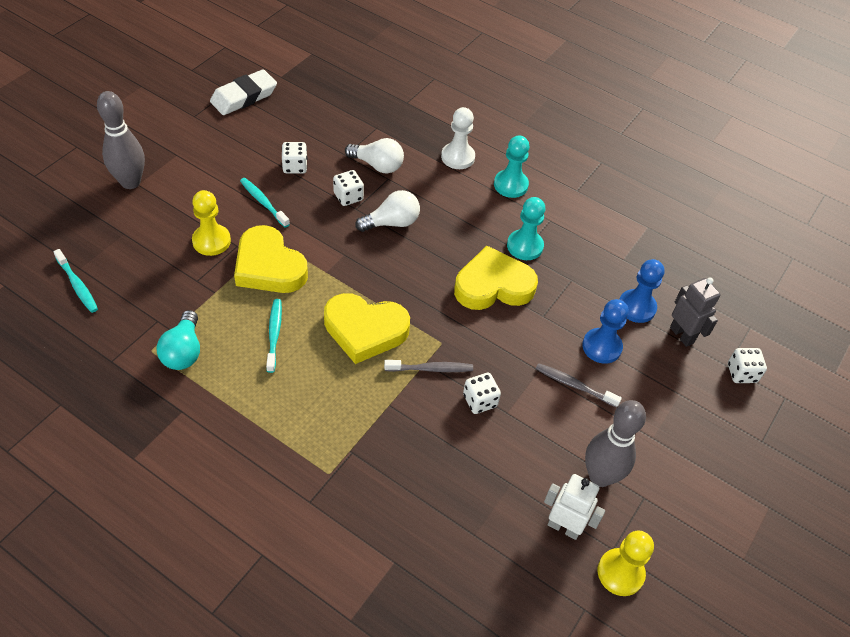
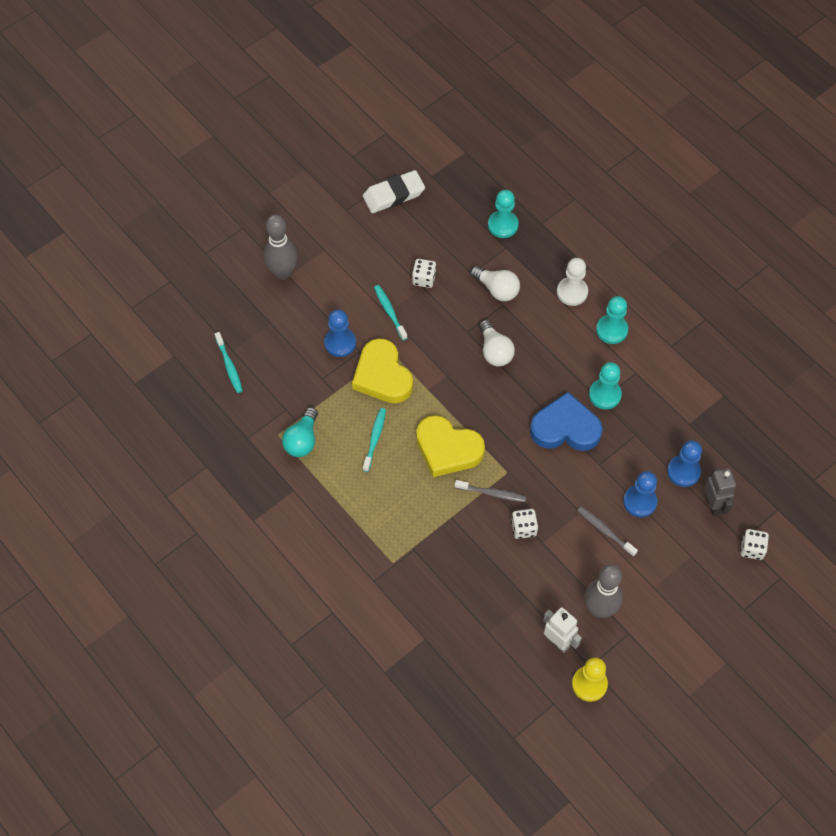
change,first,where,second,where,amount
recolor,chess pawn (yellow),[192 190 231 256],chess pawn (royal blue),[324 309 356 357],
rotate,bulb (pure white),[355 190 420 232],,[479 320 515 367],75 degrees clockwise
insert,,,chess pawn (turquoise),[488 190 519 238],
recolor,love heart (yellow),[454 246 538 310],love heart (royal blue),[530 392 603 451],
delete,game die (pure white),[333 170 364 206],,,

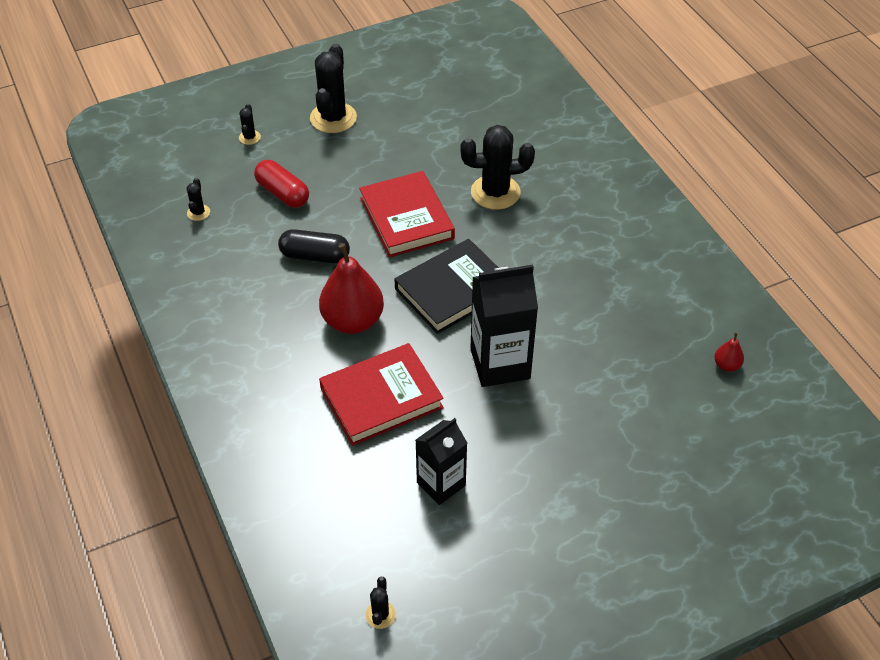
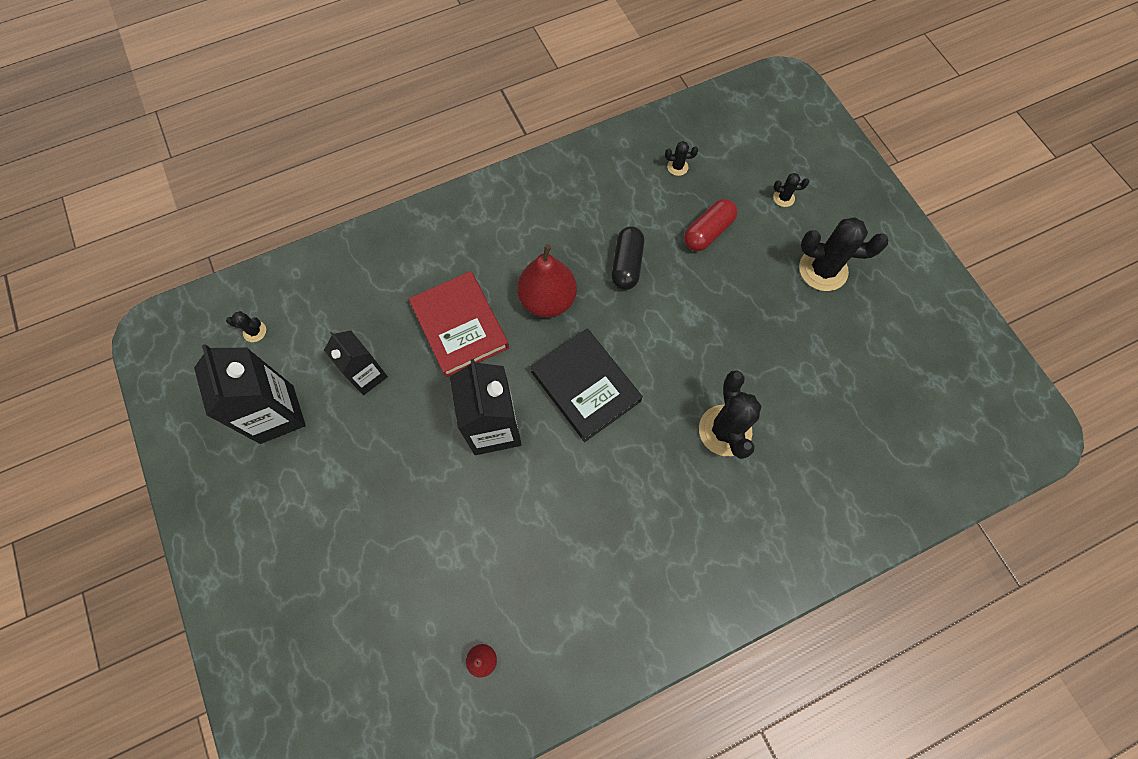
change,first,where,second,where,amount
insert,,,juice carton (ebony),[194 344 306 444],
delete,book (crimson),[359 171 455 257],,,

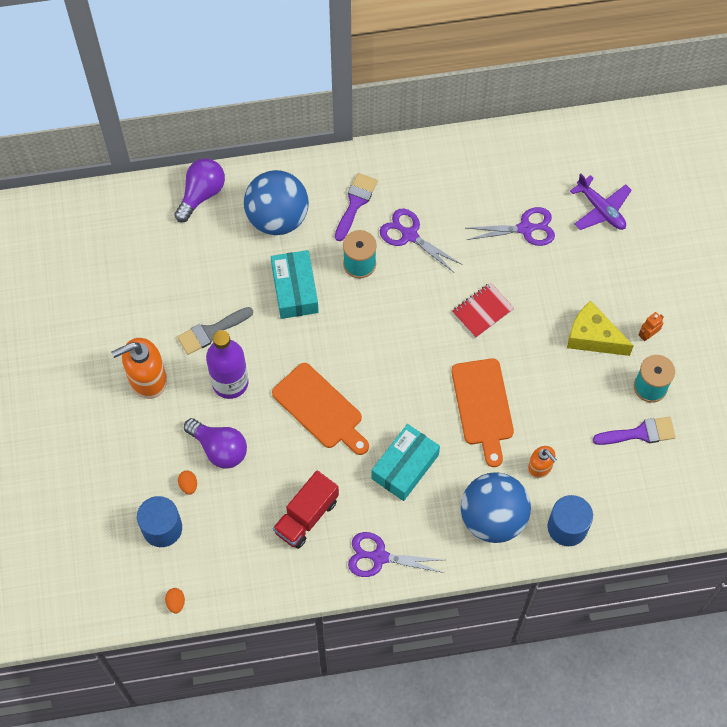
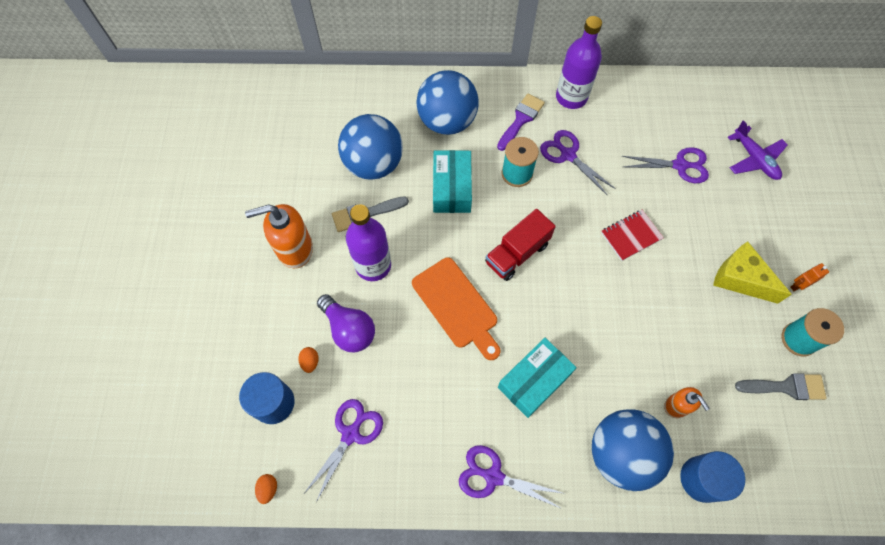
change,first,where,second,where,amount
insert,,,shears (royal purple),[305 399 383 502],
insert,,,play ball (royal blue),[338 114 403 180],
move,toy truck (crimson),[273 471 339 549],,[485 209 556 281],
insert,,,flask (royal purple),[556 16 602 109],
recolor,paintbrush (royal purple),[593 417 676 445],paintbrush (grey),[735 373 826 400],
delete,bulb (royal purple),[174 158 225 222],,,
delete,cutting board (bright orange),[451 358 514 467],,,

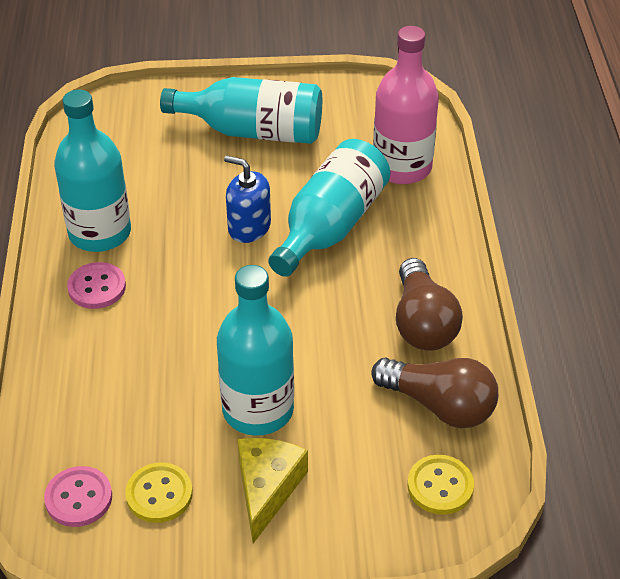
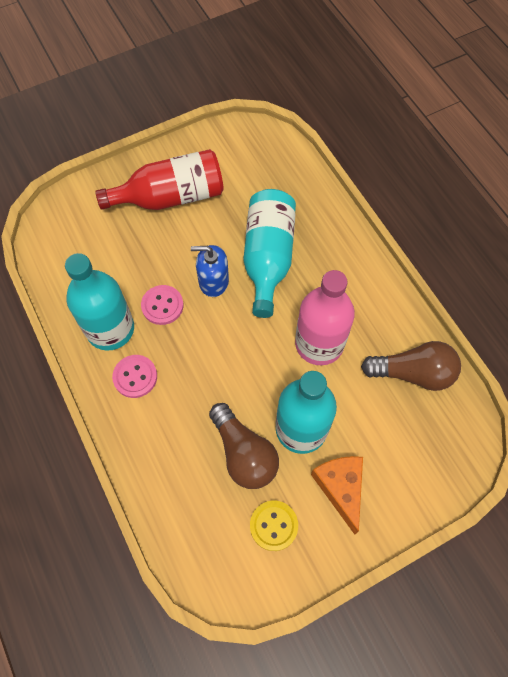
change,first,where,second,where,amount
recolor,flask (turquoise),[160 77 322 144],flask (crimson),[95 149 224 210],
move,button (rosy),[44 466 112 527],,[141 285 183 325],
move,bulb (dark brown),[396 258 463 350],,[209 403 279 489],
move,flask (rosy),[373 26 439 184],,[295 270 355 365],
recolor,cheese wedge (yellow),[238 438 308 544],cheese wedge (bright orange),[311 456 363 535],
delete,button (yellow),[408 455 474 515],,,

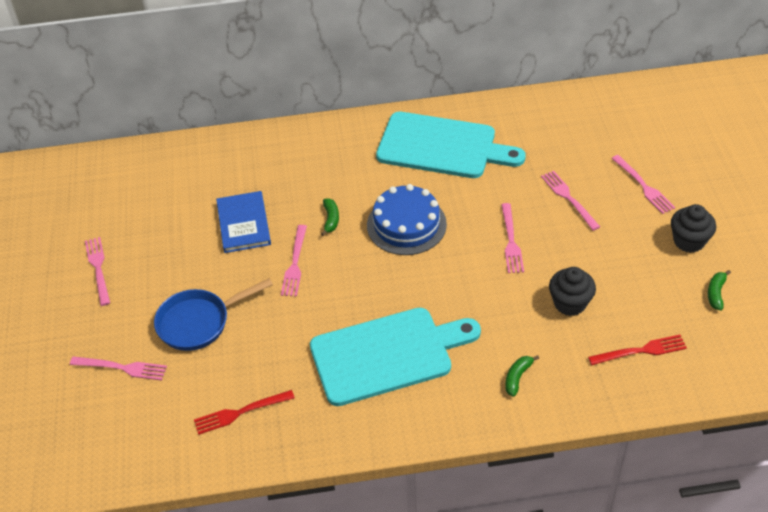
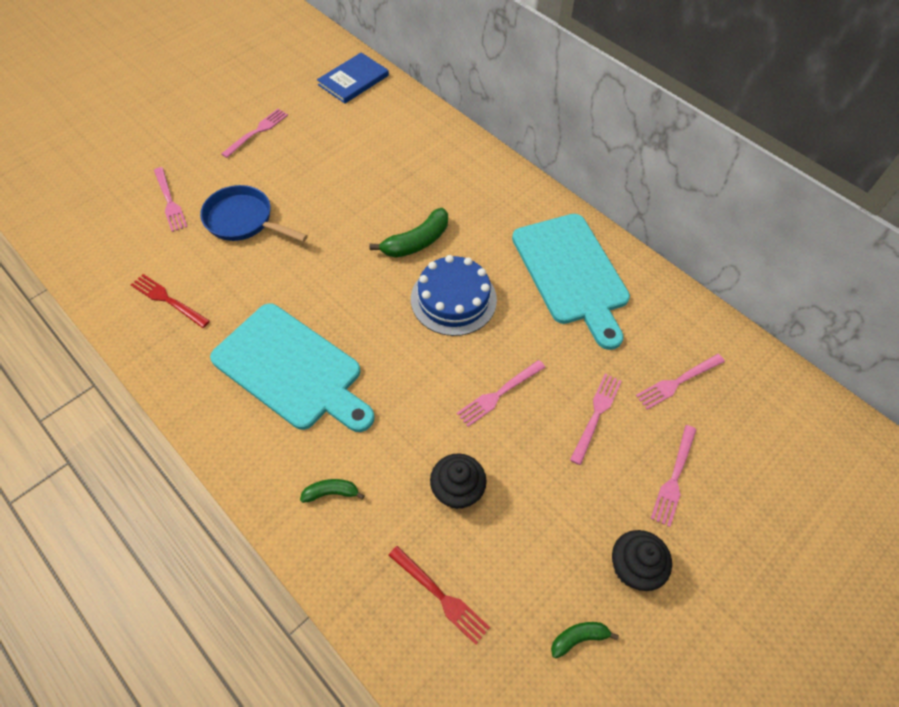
change,first,where,second,where,amount
move,book (royal blue),[216 191 271 253],,[317 53 389 104],
resize,banana fruit (emerald),[321 198 339 236],,[369 208 448 258],x1.78
move,table fork (rosy),[281 225 307 297],,[636 354 725 409],

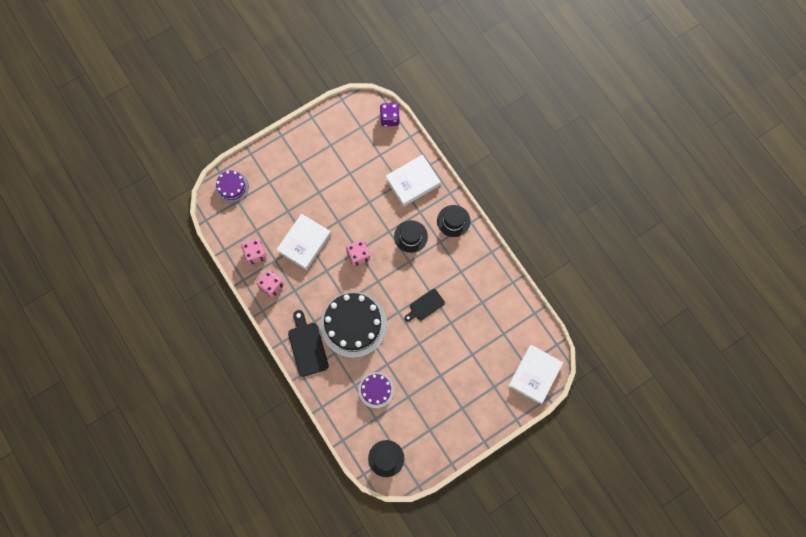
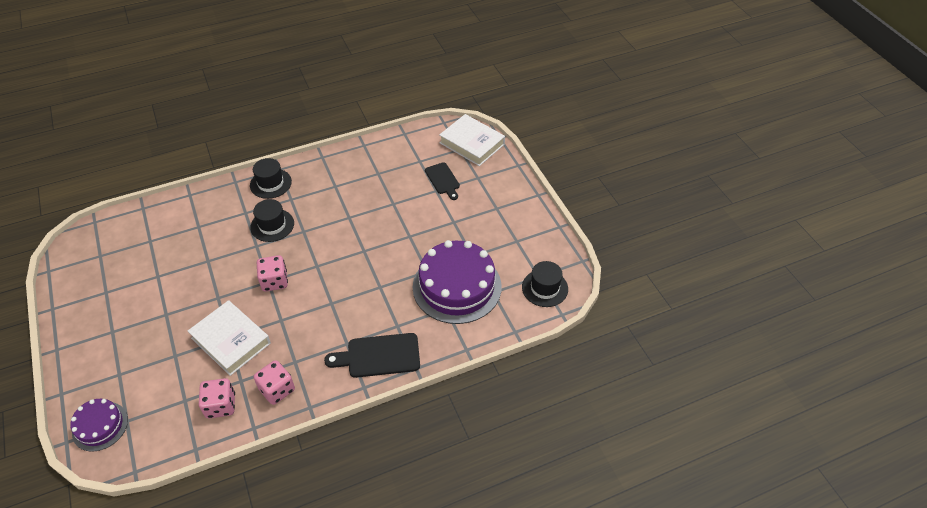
change,first,where,second,where,amount
resize,cake (royal purple),[359 372 394 408],,[413 240 502 324],x1.91
move,cutting board (ebony),[405 289 445 322],,[425 162 460 200],
delete,cake (ebony),[320 292 387 358],,,
delete,game die (royal purple),[380 103 400 127],,,
delete,book (pure white),[386 155 441 207],,,

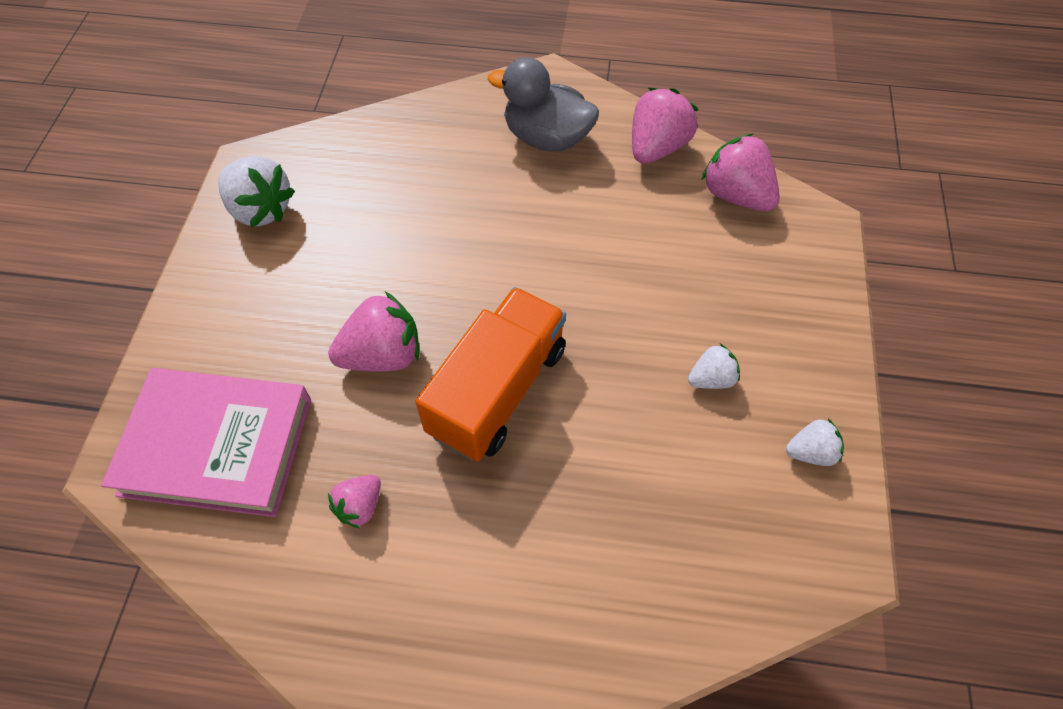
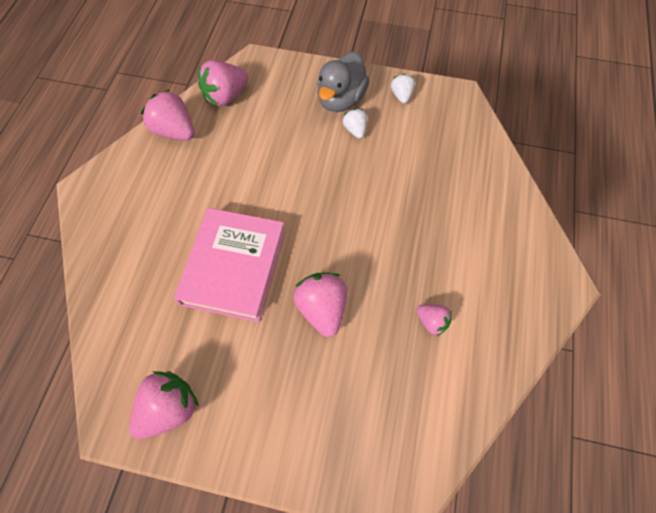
change,first,where,second,where,amount
recolor,strawberry (pure white),[218 156 295 227],strawberry (rosy),[129 371 199 439],
move,book (rosy),[101 368 311 517],,[174 208 285 322],
move,toy duck (grey),[488 57 599 151],,[317 51 370 112],
delete,toy truck (bright orange),[415 287 566 462],,,

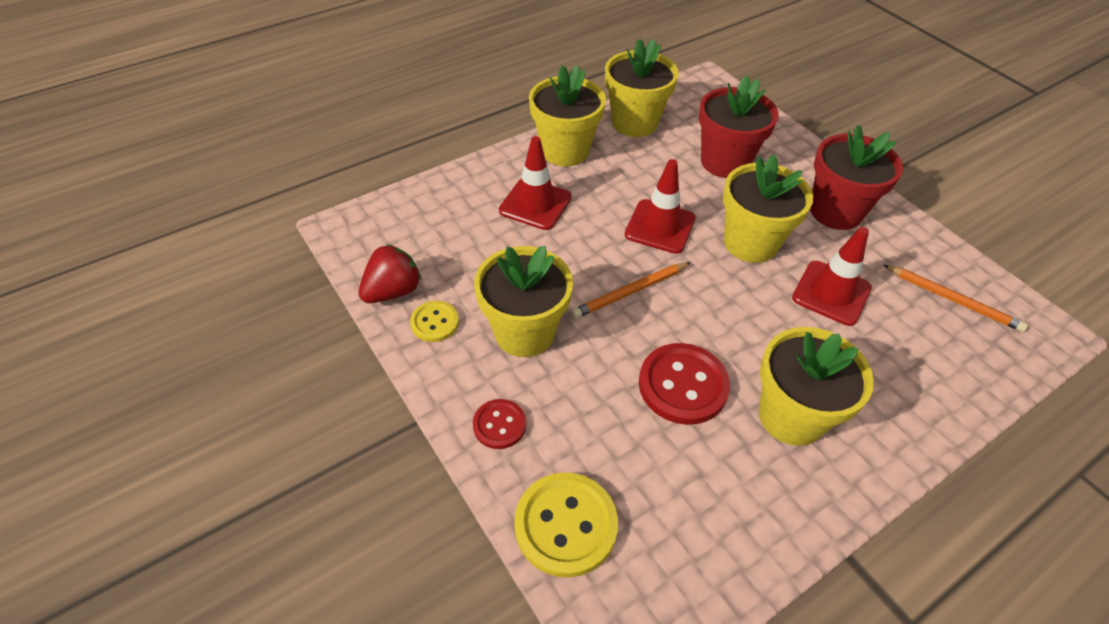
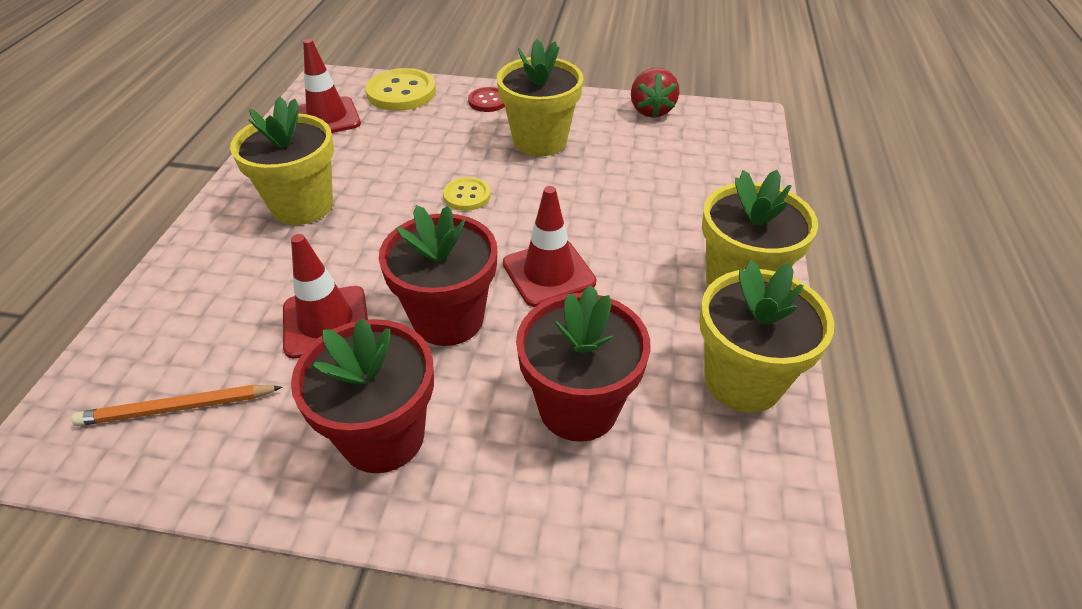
change,first,where,second,where,amount
move,safety cone (crimson),[499 136 572 230],,[298 39 361 133],
recolor,flower pot (yellow),[723 154 813 263],flower pot (crimson),[379 205 497 346],
move,button (yellow),[410 301 459 342],,[443 177 491 211],
delete,wooden pencil (bright orange),[572 262 691 318],,,
delete,button (crimson),[639 343 730 425],,,

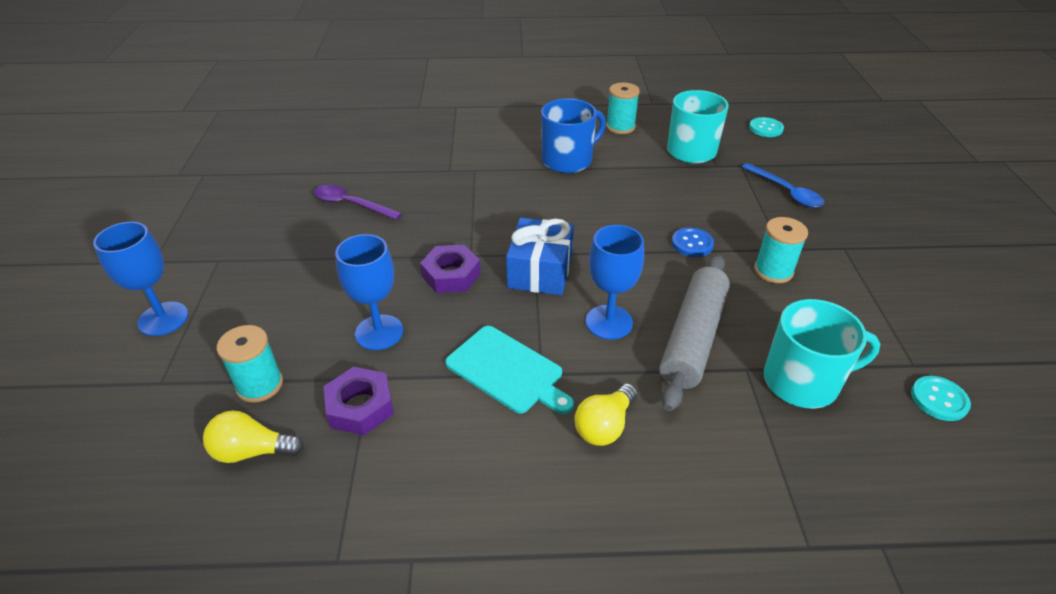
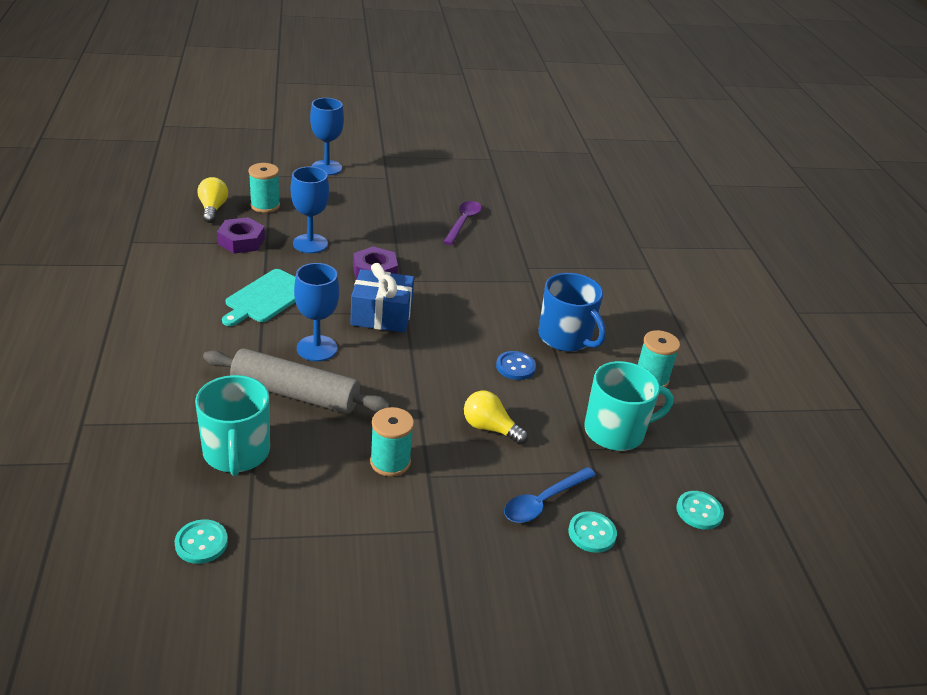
change,first,where,second,where,amount
move,bulb (yellow),[575 383 637 446],,[464 391 528 445],
move,button (royal blue),[672 227 714 257],,[496 351 536 380],
insert,,,button (turquoise),[568 511 617 553],

